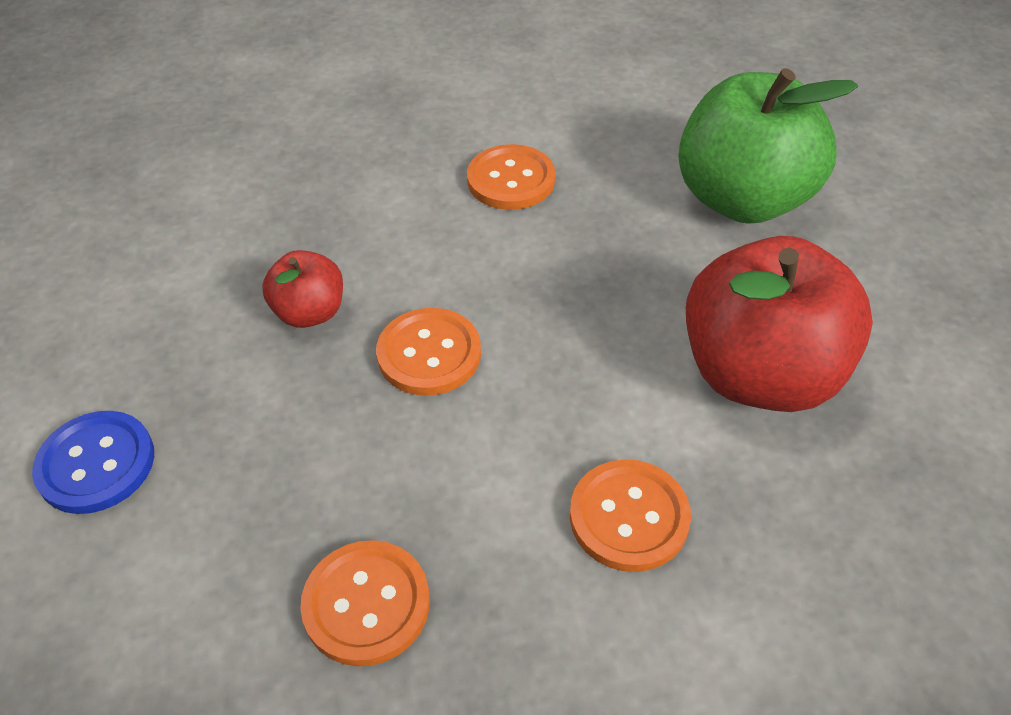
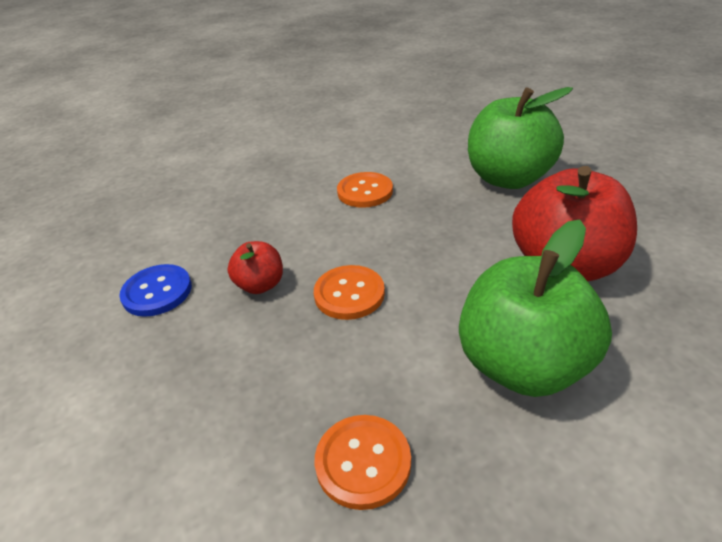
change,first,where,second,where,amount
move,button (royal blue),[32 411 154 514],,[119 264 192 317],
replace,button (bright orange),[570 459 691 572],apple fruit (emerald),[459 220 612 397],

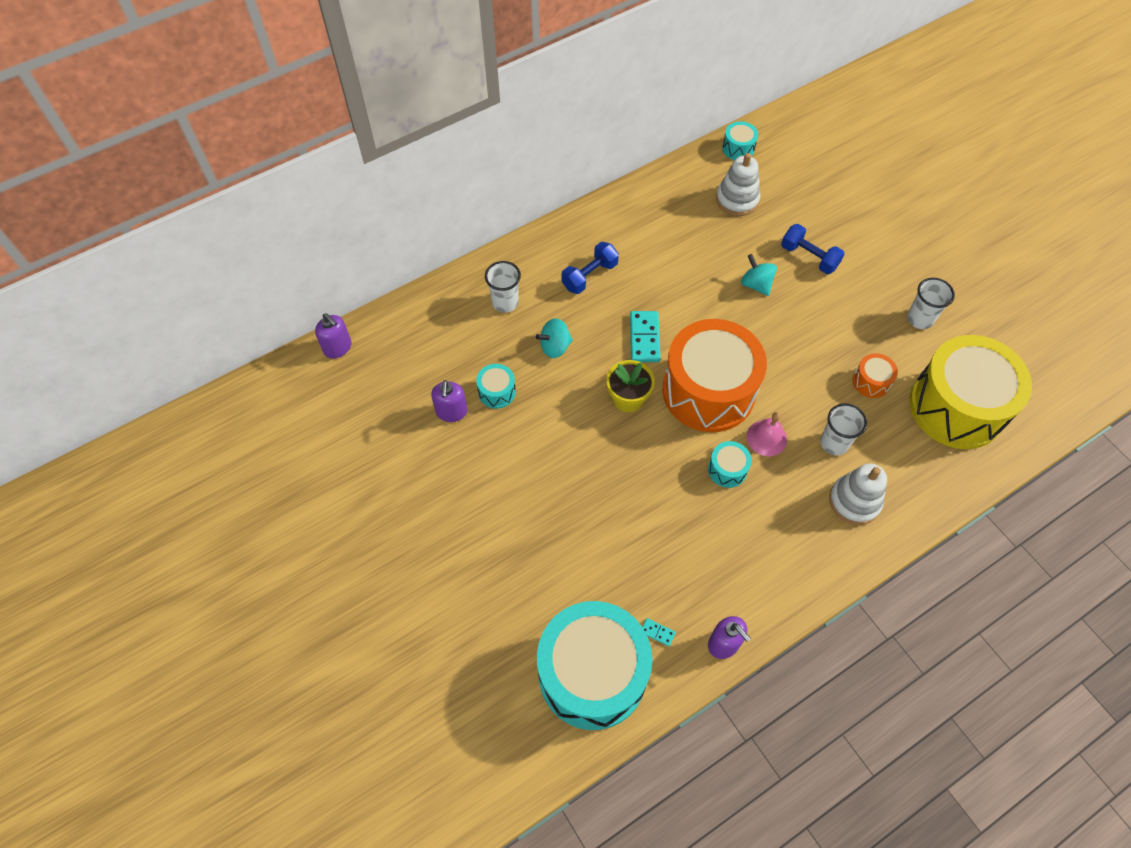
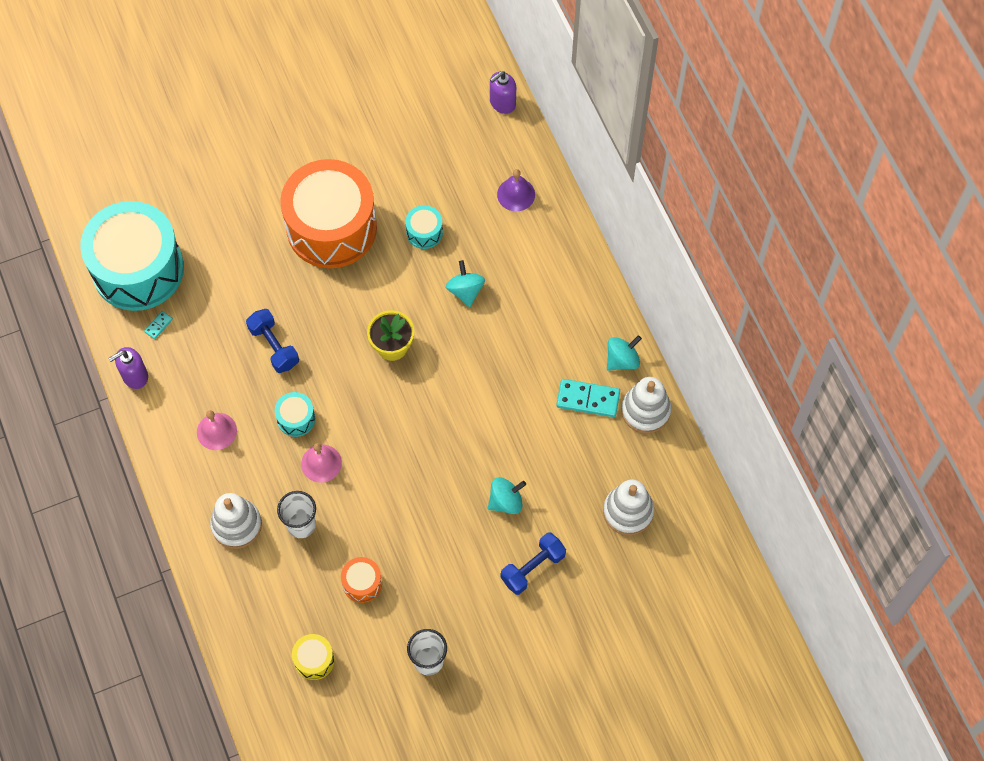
change,first,where,second,where,amount
insert,,,hand bell (rosy),[197 410 237 450],
move,dumbbell (royal blue),[562 242 619 294],,[246 309 299 373],
move,snare drum (bright orange),[662 319 767 432],,[280 159 377 268],
resize,snare drum (yellow),[910 335 1032 449],,[292 634 335 680],x0.40
insert,,,hand bell (royal purple),[497 169 535 211],
move,domino piece (turquoise),[630 311 661 362],,[556 379 620 417],
insert,,,spinning top (turquoise),[607 335 642 371],
insert,,,stacking rings (pure white),[621 377 671 434],
delete,soap pump (royal purple),[431 380 468 422],,,
delete,cup (pure white),[485 261 521 313],,,
delete,snare drum (turquoise),[722 121 758 160],,,

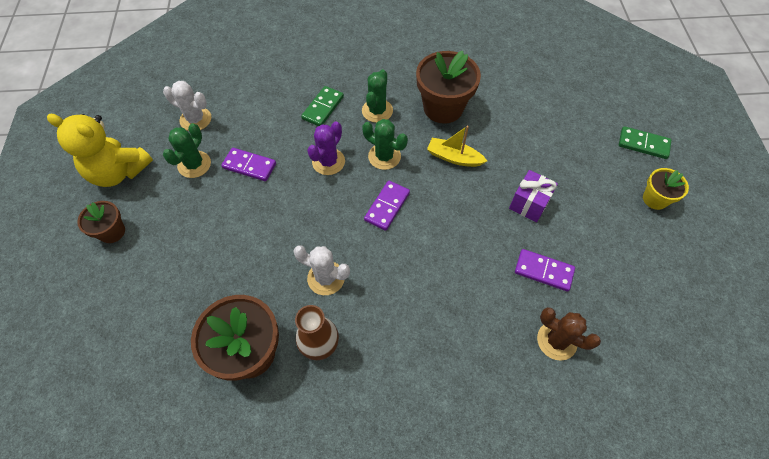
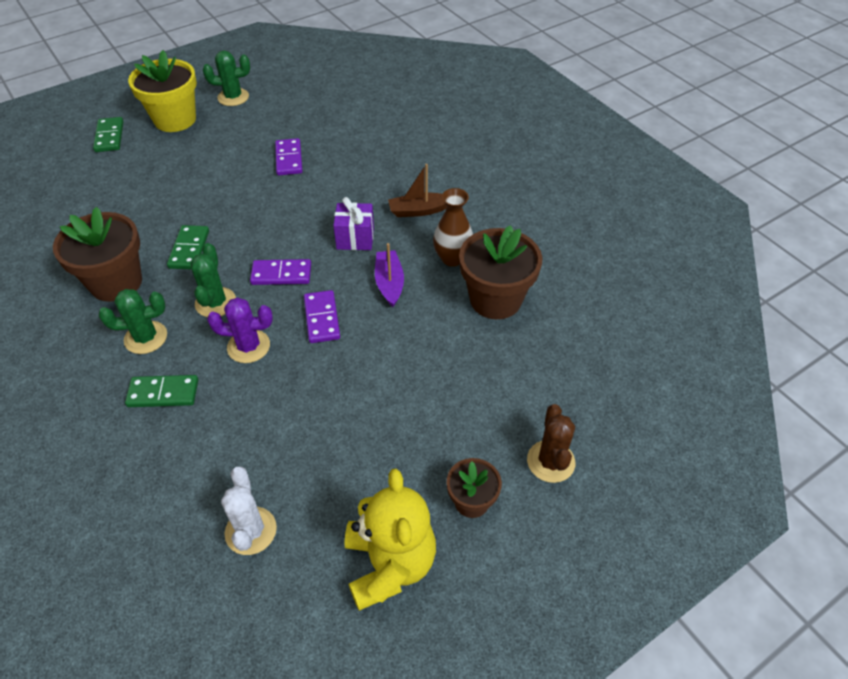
change,first,where,second,where,amount
resize,flower pot (yellow),[643 168 689 210],,[128 50 197 132],x1.81
replace,boat (yellow),[427 126 487 167],domino piece (emerald),[167 225 209 269],
move,cactus (emerald),[163 123 211 178],,[203 50 250 106],
move,domino piece (royal purple),[221 148 276 181],,[304 290 340 343],
move,present (royal purple),[509 170 558 223],,[333 197 374 250],
replace,cactus (pure white),[293 245 350 295],boat (royal purple),[375 243 404 307],
insert,,,boat (dark brown),[388 164 447 217],
move,cactus (dark brown),[537 307 601 361],,[527 404 575 483],

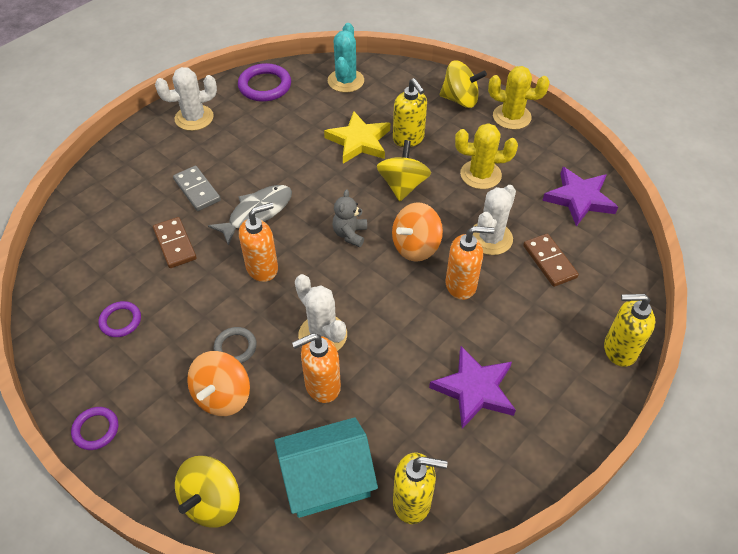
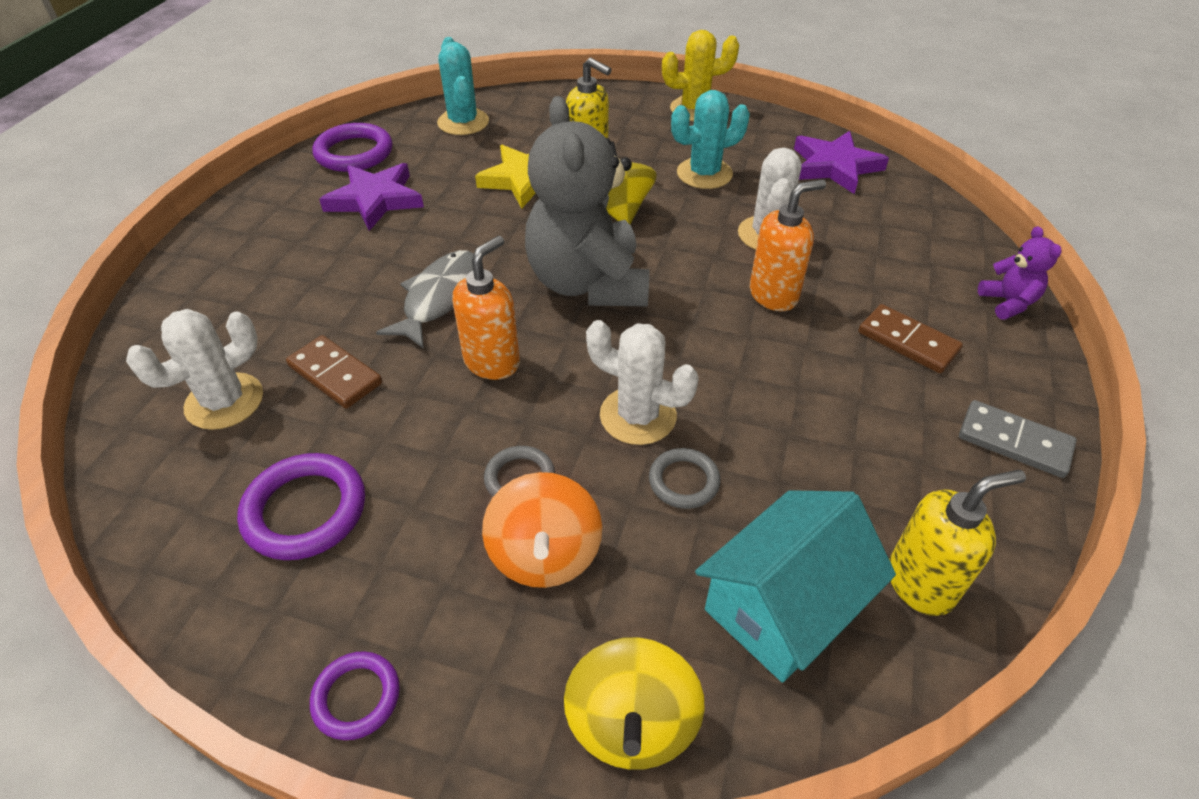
change,first,where,second,where,amount
move,cactus (pure white),[155 67 217 131],,[126 309 263 430],
resize,hoop (royal purple),[99 301 141 337],,[237 453 365 560],x1.66
move,five-pointed star (royal purple),[429 346 516 429],,[319 163 424 231],
resize,stuffed bear (grey),[332 190 367 247],,[525 96 649 307],x2.32
replace,soap pump (bright orange),[292 333 341 403],hoop (grey),[649 448 721 509],
recolor,cactus (yellow),[455 123 518 189],cactus (turquoise),[671 90 750 189],
move,domino piece (dark brown),[523 234 579 287],,[859 304 963 373],
move,domino piece (grey),[173 166 221 211],,[959 400 1077 478],
replace,soap pump (yellow),[604 294 655 367],stuffed bear (royal purple),[978 226 1062 320],
delete,spinning top (bright orange),[392 202 443 262],,,
delete,spinning top (yellow),[440 60 487 108],,,

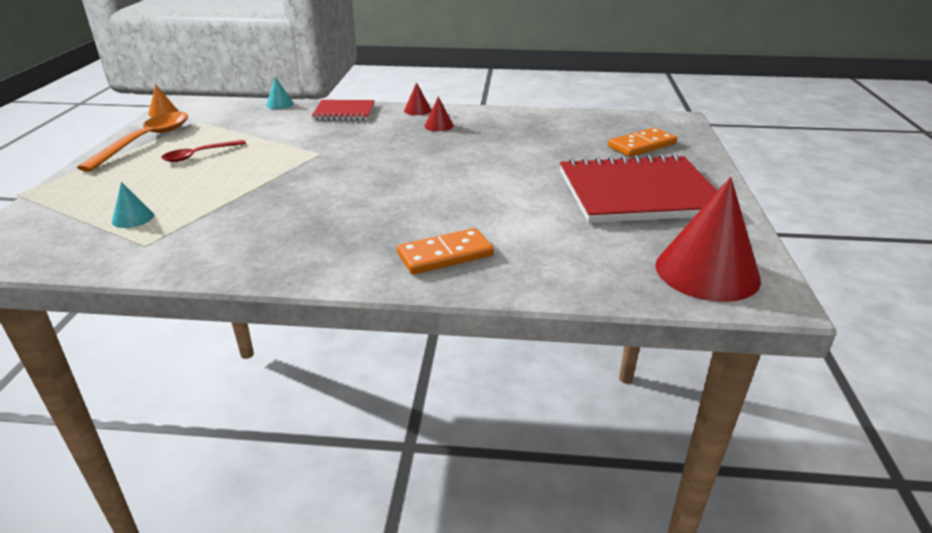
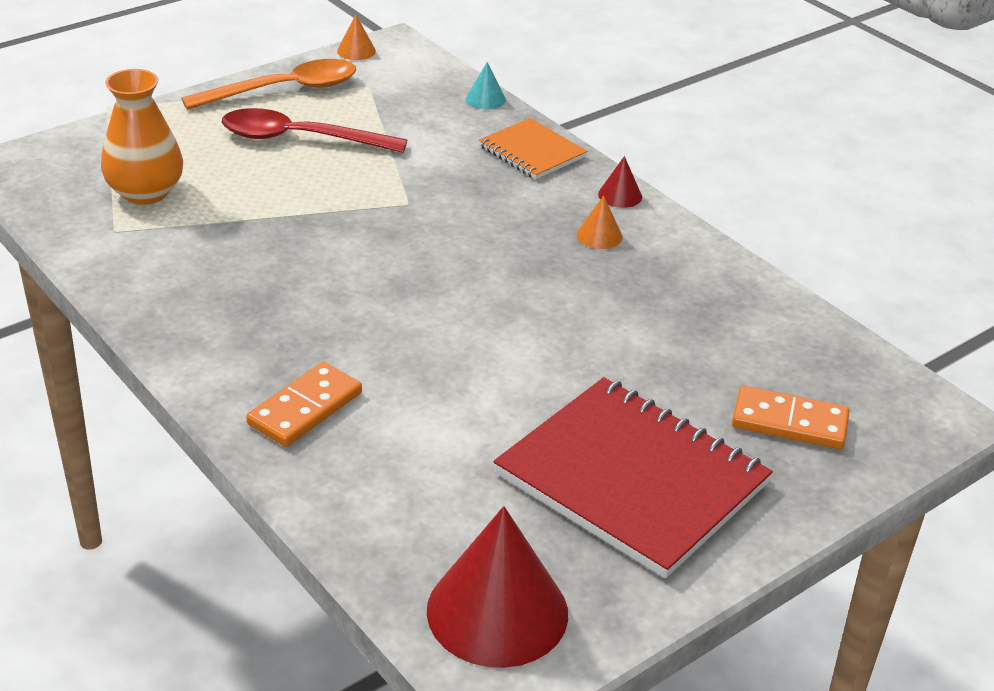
change,first,where,second,where,amount
replace,cone shape (turquoise),[112 182 154 228],tall vase (bright orange),[101 69 183 205],
resize,spoon (crimson),[161 140 246 162],,[222 108 407 153],x1.72
rotate,domino piece (bright orange),[397 228 494 274],,[246 362 362 447],75 degrees counterclockwise
recolor,notepad (crimson),[312 100 375 121],notepad (bright orange),[479 118 587 179],
recolor,cone shape (crimson),[424 96 453 131],cone shape (bright orange),[577 196 623 249],

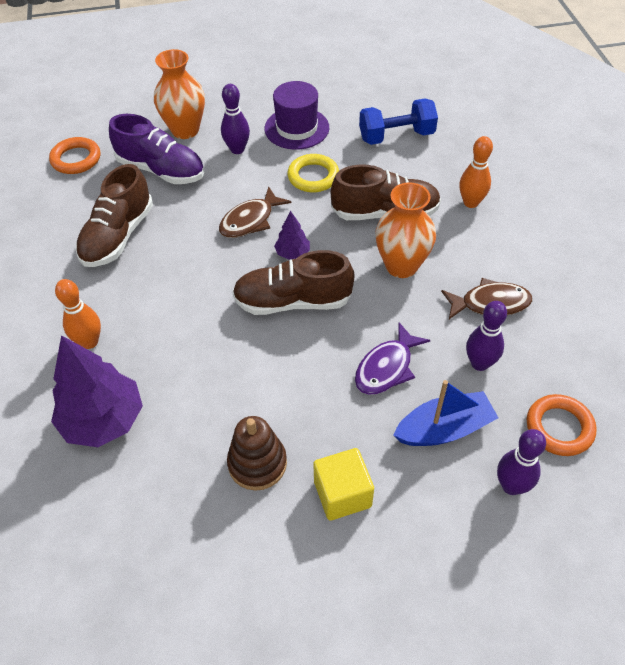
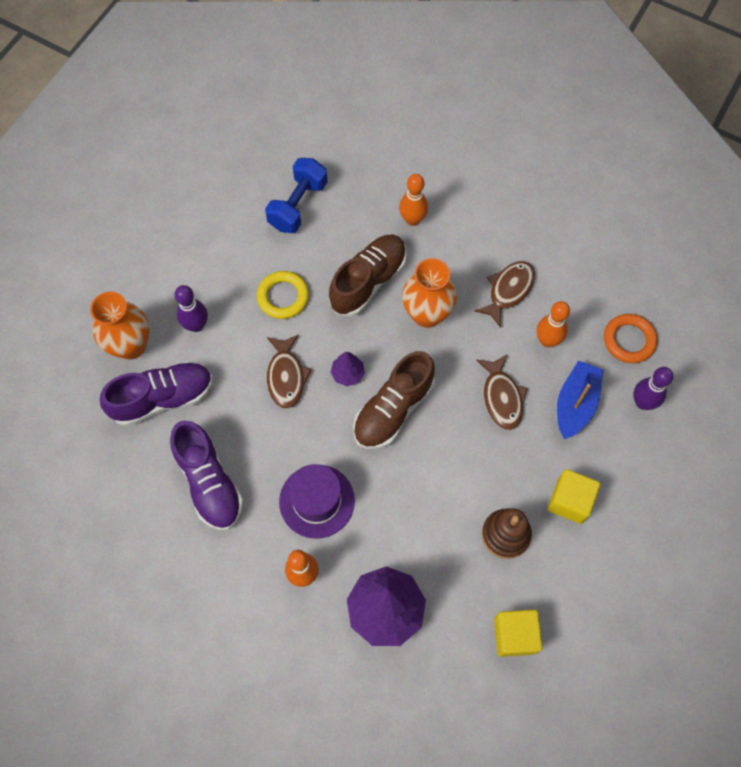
change,first,where,second,where,amount
recolor,lace-up shoe (dark brown),[75 164 153 267],lace-up shoe (royal purple),[170 420 243 530],
move,top hat (royal purple),[264 81 329 150],,[279 464 355 539],
recolor,fish figure (royal purple),[355 322 430 395],fish figure (dark brown),[476 354 527 430],
insert,,,solid cube (yellow),[494 610 542 657],
recolor,skittle (royal purple),[466 301 507 371],skittle (bright orange),[537 301 570 347],
delete,hoop (bright orange),[49 137 100 174],,,

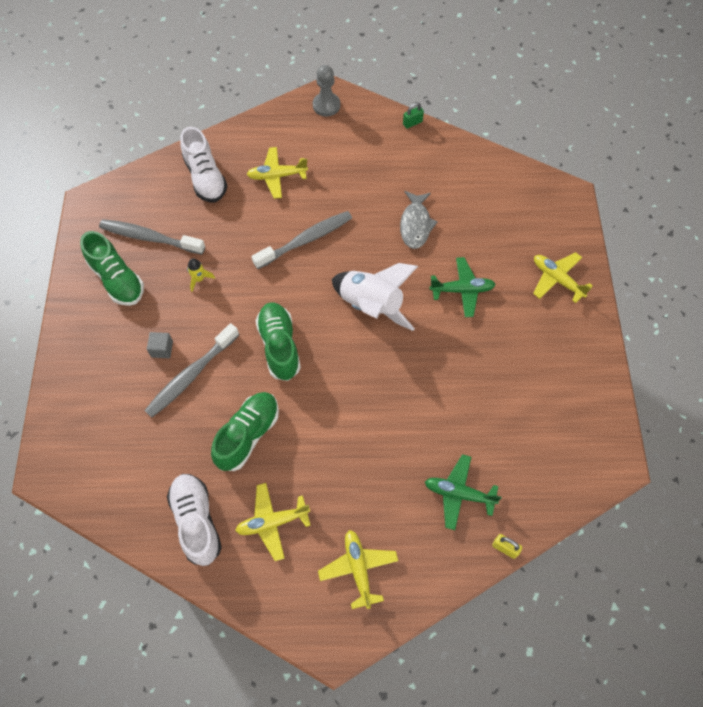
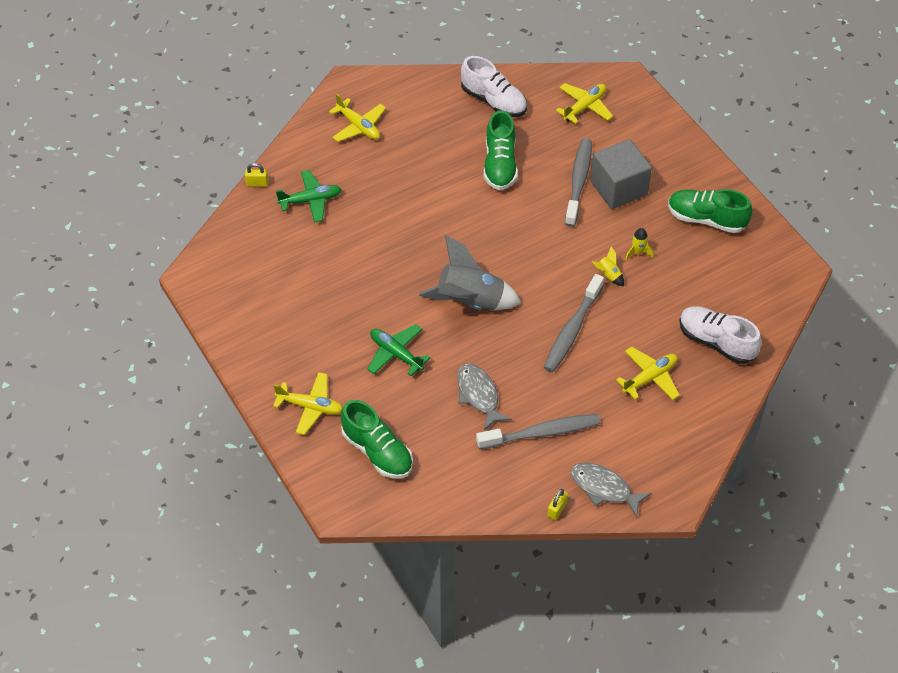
change,first,where,second,where,amount
move,lace-up shoe (emerald),[256 302 301 381],,[341 400 413 479],
rotate,aeroplane (emerald),[429 257 496 317],,[367 324 431 376],75 degrees clockwise
recolor,toy rocket (pure white),[332 263 418 331],toy rocket (grey),[419 235 521 310],
move,dental brush (grey),[99 219 205 254],,[476 414 600 449],
recolor,lock (emerald),[403 102 424 129],lock (yellow),[547 489 568 520],
move,aeroplane (yellow),[235 483 311 561],,[556 83 613 124],
insert,,,fish figure (grey),[571 463 651 518],
resize,solid cube (grey),[147 332 173 358],,[590 139 652 209],x2.33
insert,,,toy rocket (yellow),[592 246 624 286],
delete,chess pawn (grey),[313 65 340 116],,,

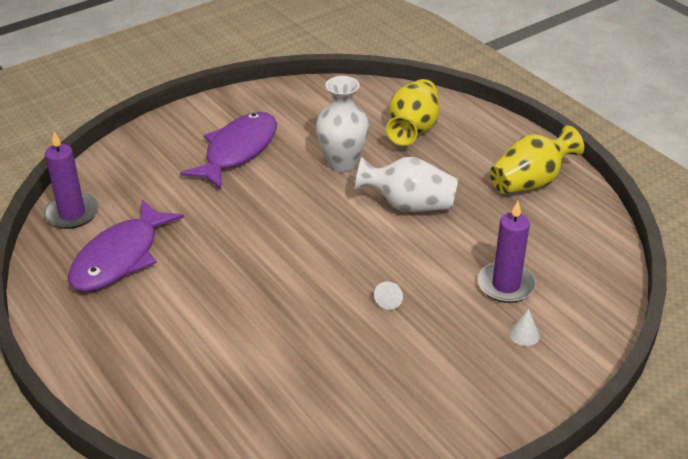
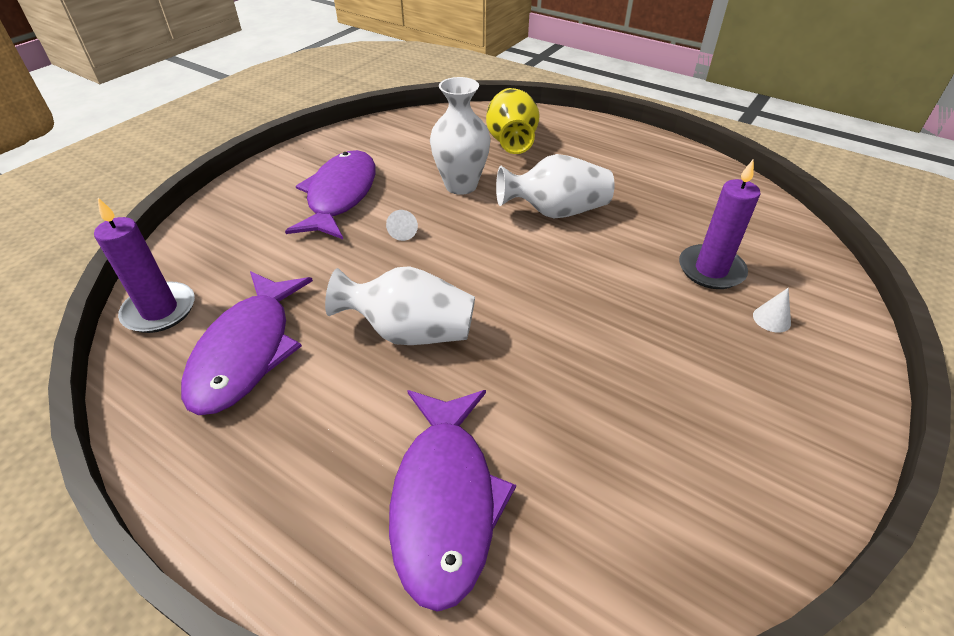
change,first,where,second,where,amount
insert,,,tall vase (pure white),[325 266 475 345],
move,cone shape (pure white),[374 281 403 310],,[386 210 418 241],
insert,,,fish figure (royal purple),[389 390 516 612],
delete,tall vase (yellow),[490 125 584 194],,,

